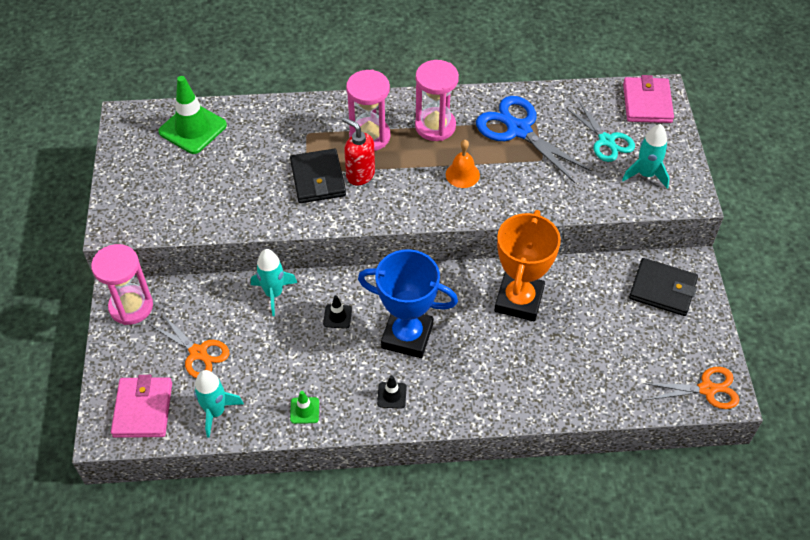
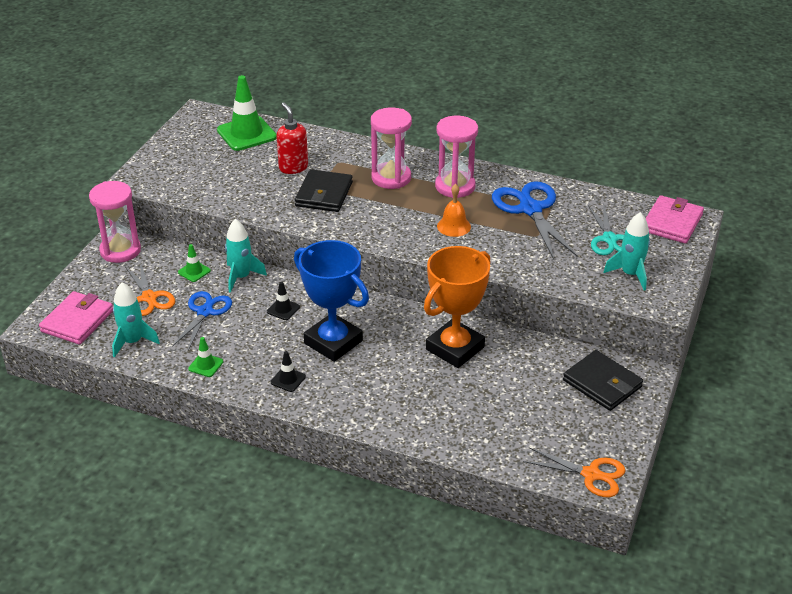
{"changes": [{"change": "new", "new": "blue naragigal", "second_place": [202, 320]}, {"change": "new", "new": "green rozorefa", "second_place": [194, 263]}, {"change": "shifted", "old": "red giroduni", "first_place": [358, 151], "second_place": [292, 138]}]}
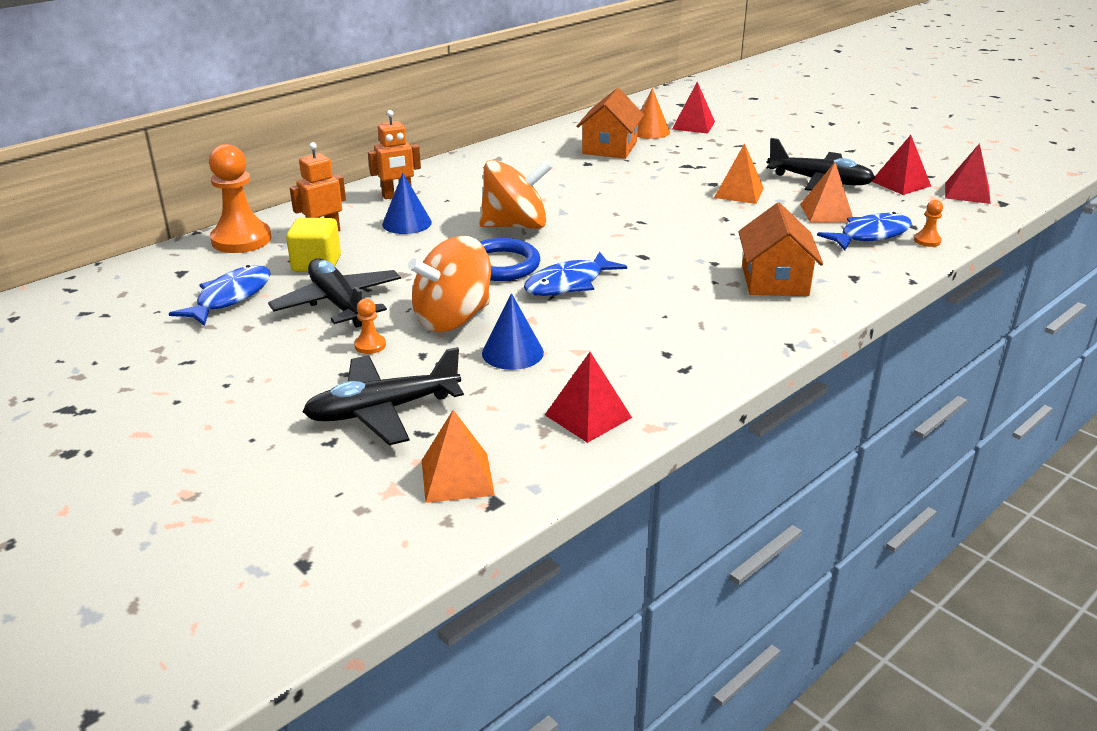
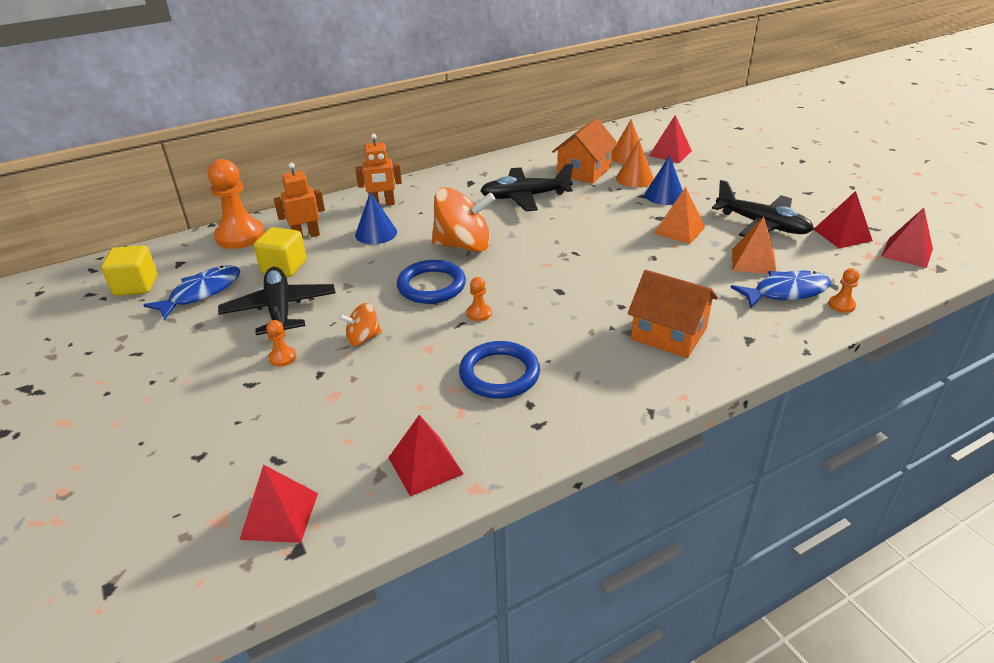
{"changes": [{"change": "new", "new": "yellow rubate", "second_place": [129, 270]}, {"change": "new", "new": "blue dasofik", "second_place": [499, 370]}, {"change": "new", "new": "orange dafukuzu", "second_place": [635, 164]}, {"change": "shifted", "old": "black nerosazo", "first_place": [383, 396], "second_place": [526, 187]}, {"change": "shifted", "old": "blue dafukuzu", "first_place": [513, 331], "second_place": [664, 180]}, {"change": "swapped", "old": "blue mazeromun", "new": "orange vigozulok", "first_place": [575, 273], "second_place": [479, 299]}, {"change": "repainted", "old": "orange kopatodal", "new": "red kopatodal", "first_place": [458, 456], "second_place": [279, 503]}, {"change": "rotated", "old": "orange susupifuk", "first_place": [780, 249], "second_place": [673, 314], "degrees": -75}, {"change": "scaled", "old": "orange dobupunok", "first_place": [449, 284], "second_place": [360, 324], "factor": 0.51}]}
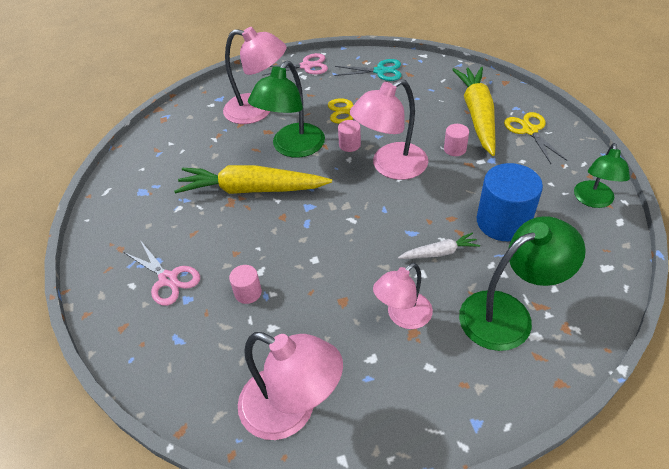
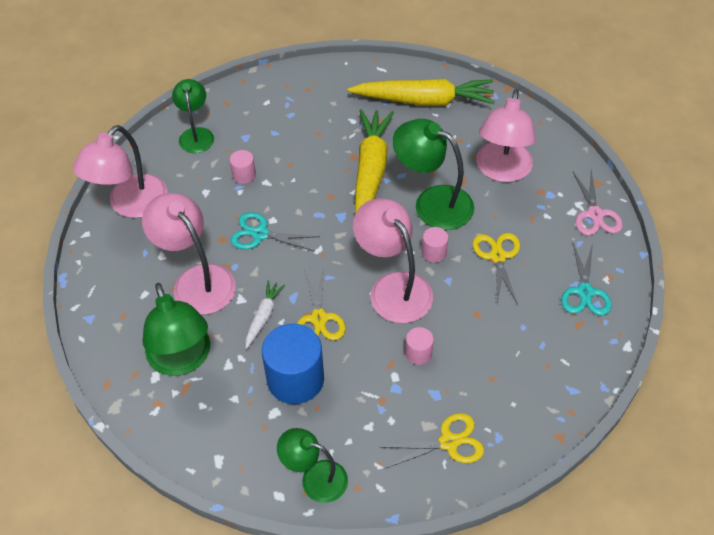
{"changes": [{"change": "gone", "old": "pink naragigal", "first_place": [162, 273]}, {"change": "new", "new": "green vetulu", "second_place": [193, 116]}, {"change": "new", "new": "turquoise naragigal", "second_place": [275, 231]}, {"change": "new", "new": "yellow naragigal", "second_place": [321, 303]}, {"change": "shifted", "old": "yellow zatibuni", "first_place": [474, 111], "second_place": [421, 92]}, {"change": "rotated", "old": "white zatibuni", "first_place": [439, 245], "second_place": [265, 314], "degrees": -150}, {"change": "scaled", "old": "pink vetulu", "first_place": [403, 296], "second_place": [189, 254], "factor": 1.56}]}
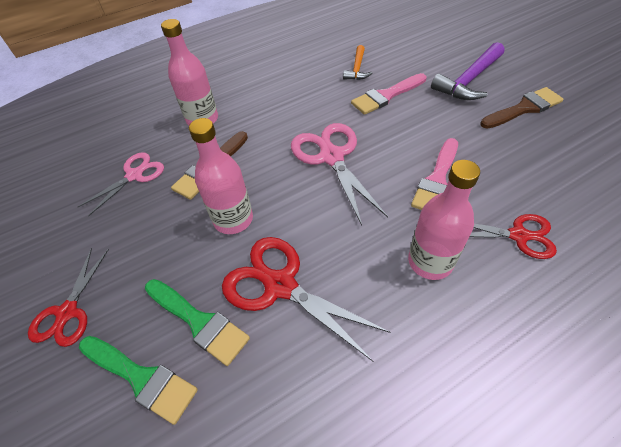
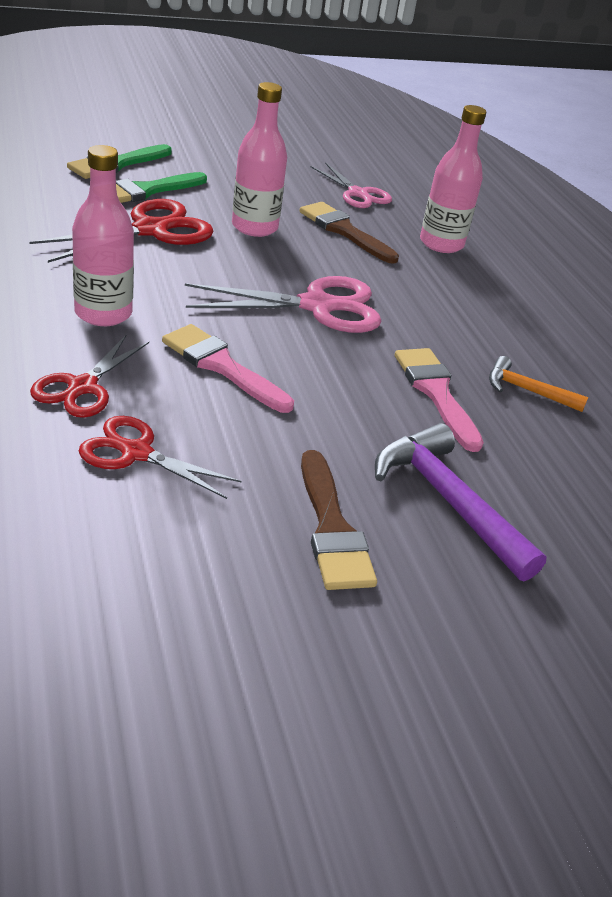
{"changes": [{"change": "shifted", "old": "red naragigal", "first_place": [68, 297], "second_place": [160, 457]}]}
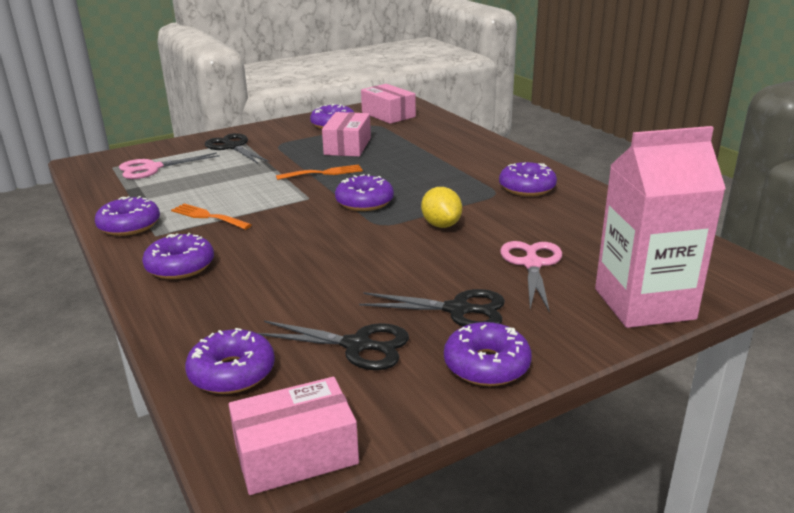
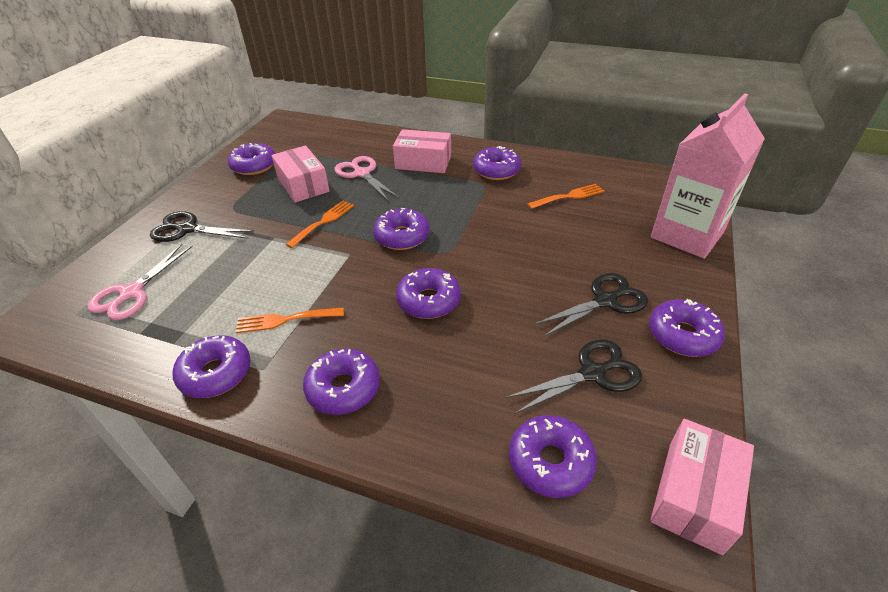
{"changes": [{"change": "gone", "old": "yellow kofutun", "first_place": [441, 207]}, {"change": "new", "new": "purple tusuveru", "second_place": [428, 293]}, {"change": "new", "new": "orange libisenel", "second_place": [565, 196]}, {"change": "shifted", "old": "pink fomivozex", "first_place": [388, 104], "second_place": [422, 151]}, {"change": "shifted", "old": "pink naragigal", "first_place": [531, 277], "second_place": [366, 178]}]}
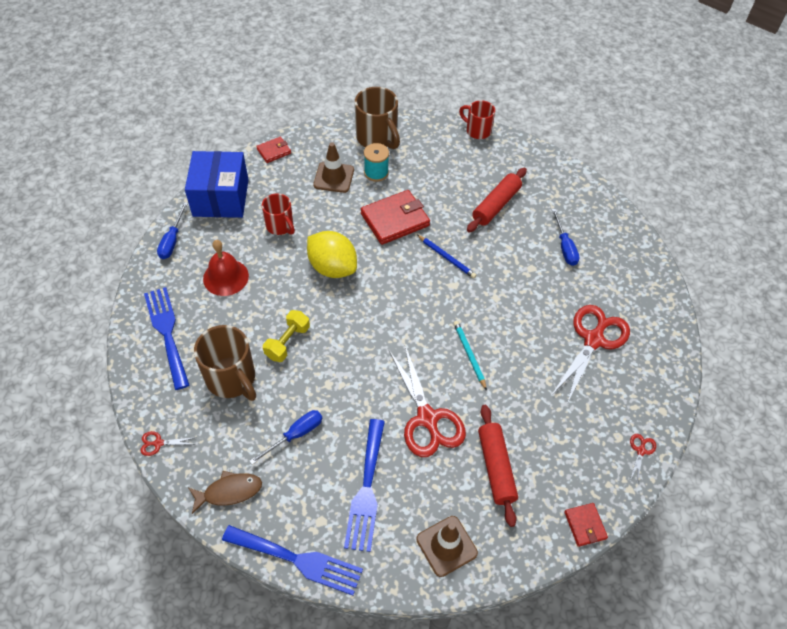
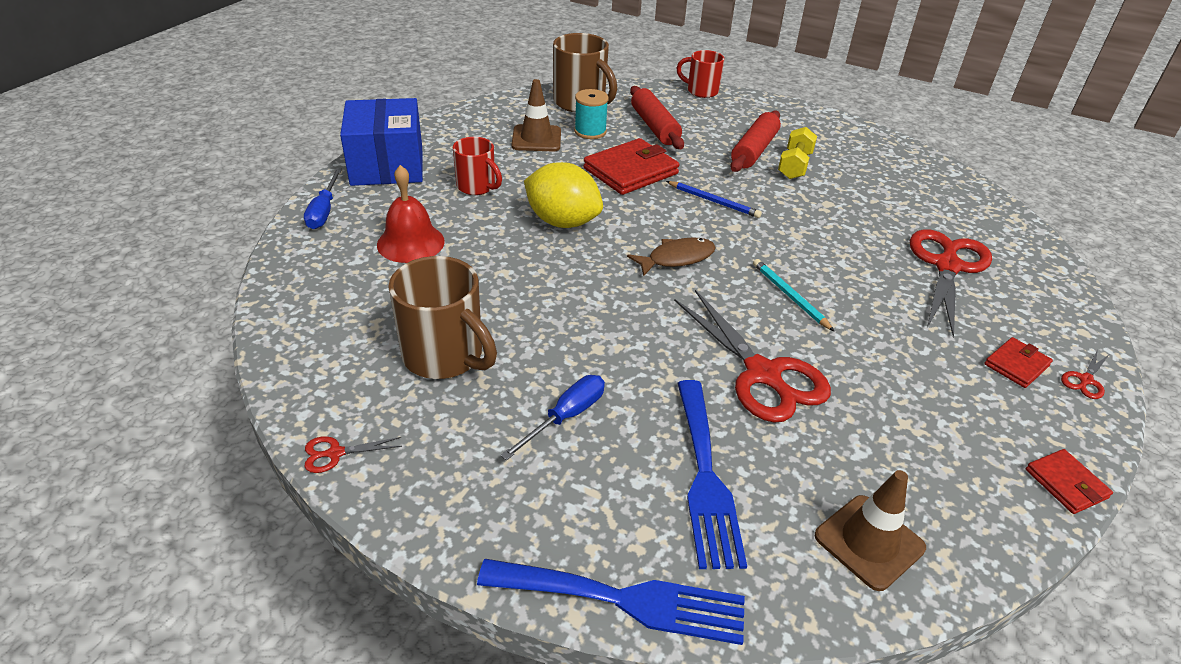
{"changes": [{"change": "gone", "old": "blue libisenel", "first_place": [166, 338]}, {"change": "gone", "old": "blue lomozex", "first_place": [565, 237]}, {"change": "shifted", "old": "brown mazeromun", "first_place": [225, 492], "second_place": [671, 256]}, {"change": "shifted", "old": "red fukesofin", "first_place": [273, 150], "second_place": [1018, 362]}, {"change": "shifted", "old": "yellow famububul", "first_place": [286, 336], "second_place": [797, 153]}, {"change": "shifted", "old": "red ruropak", "first_place": [498, 466], "second_place": [657, 117]}, {"change": "rotated", "old": "red naragigal", "first_place": [643, 458], "second_place": [1085, 374], "degrees": -150}]}
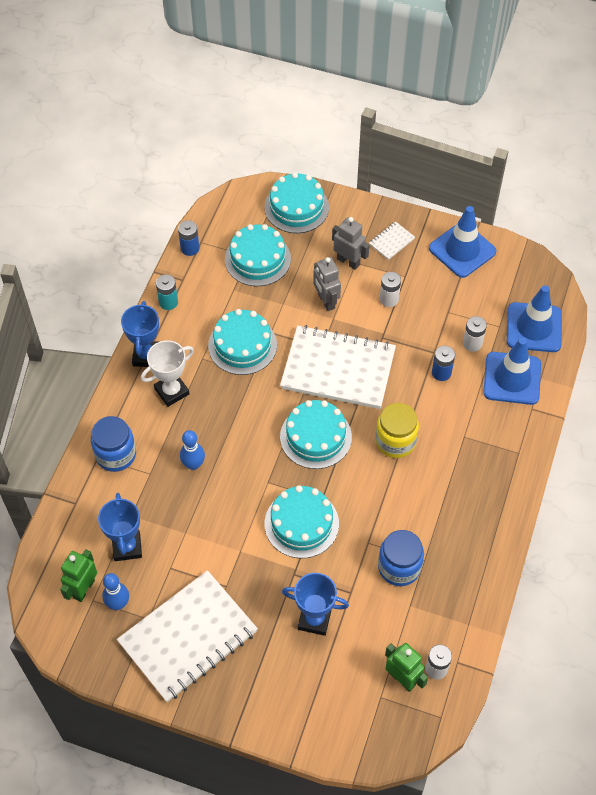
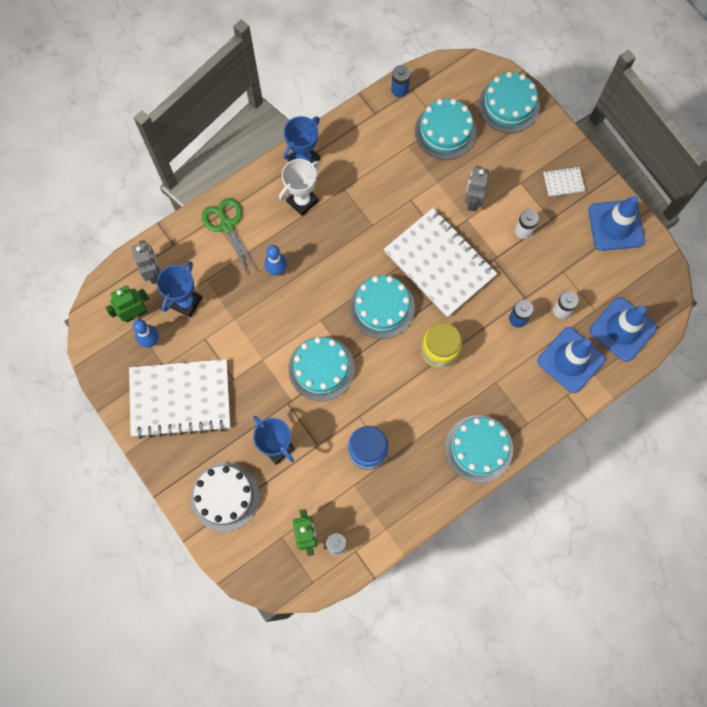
{"changes": [{"change": "gone", "old": "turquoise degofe", "first_place": [167, 292]}, {"change": "new", "new": "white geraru", "second_place": [225, 497]}, {"change": "shifted", "old": "turquoise geraru", "first_place": [242, 342], "second_place": [479, 449]}, {"change": "shifted", "old": "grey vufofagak", "first_place": [350, 243], "second_place": [146, 262]}, {"change": "swapped", "old": "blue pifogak", "new": "green naragigal", "first_place": [113, 444], "second_place": [230, 237]}, {"change": "rotated", "old": "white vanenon", "first_place": [167, 373], "second_place": [300, 187], "degrees": -45}]}
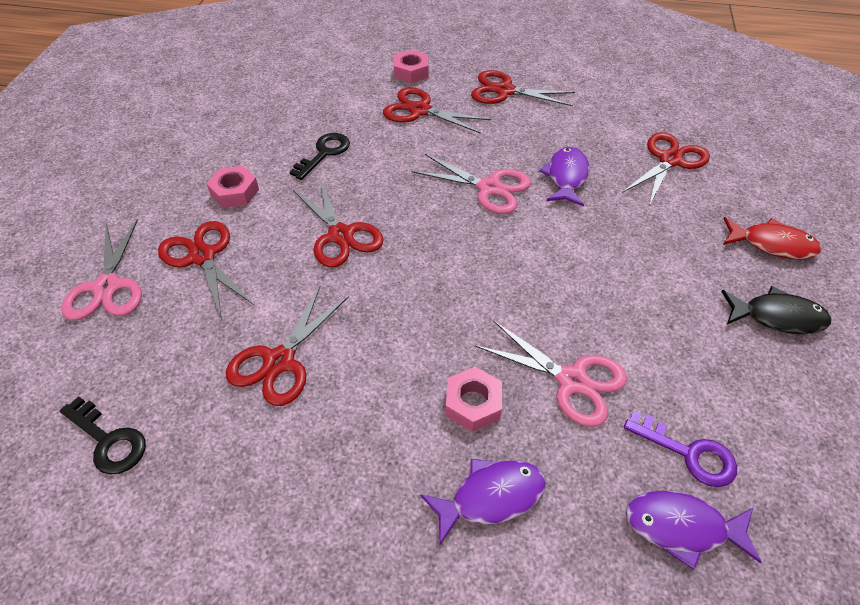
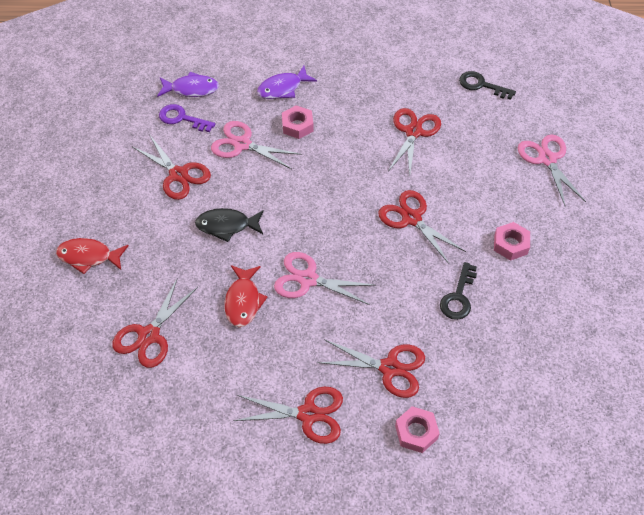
{"changes": [{"change": "shifted", "old": "red naragigal", "first_place": [206, 269], "second_place": [172, 167]}, {"change": "shifted", "old": "black mazeromun", "first_place": [776, 310], "second_place": [229, 225]}, {"change": "repainted", "old": "purple mazeromun", "new": "red mazeromun", "first_place": [564, 176], "second_place": [246, 296]}]}
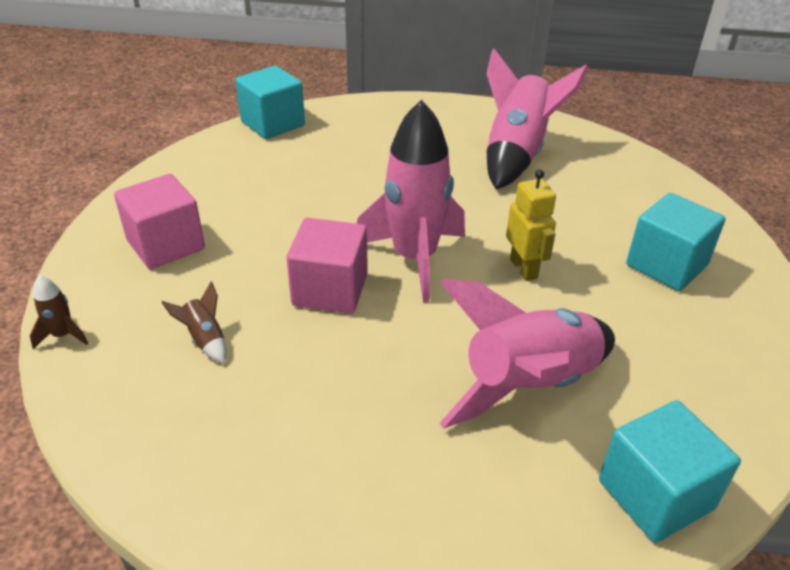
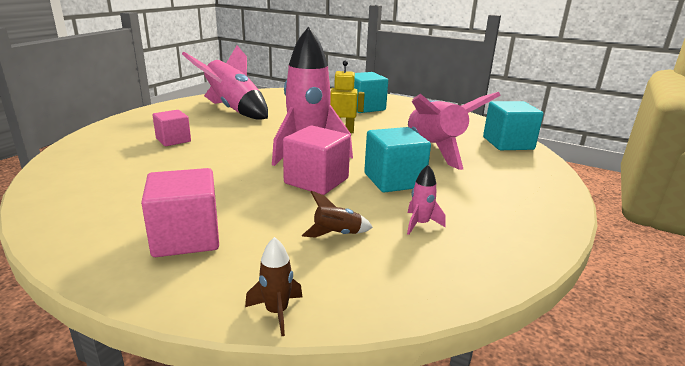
{"changes": [{"change": "new", "new": "pink rubate", "second_place": [172, 128]}, {"change": "new", "new": "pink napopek", "second_place": [426, 200]}, {"change": "shifted", "old": "turquoise rubate", "first_place": [270, 102], "second_place": [397, 160]}]}
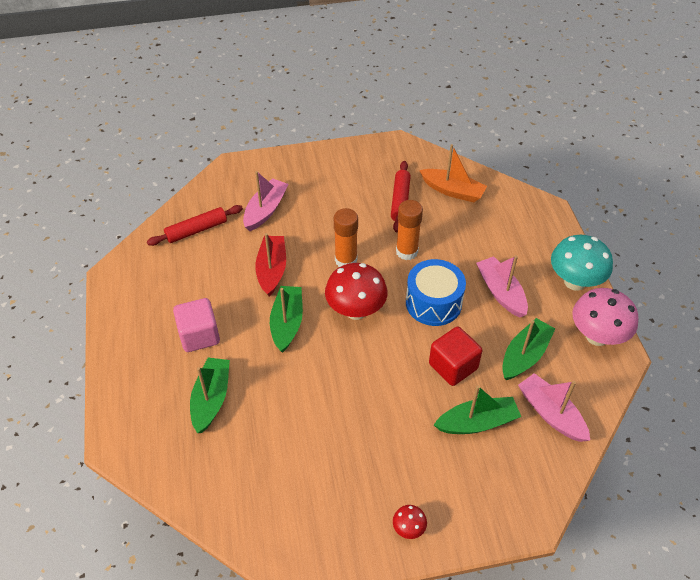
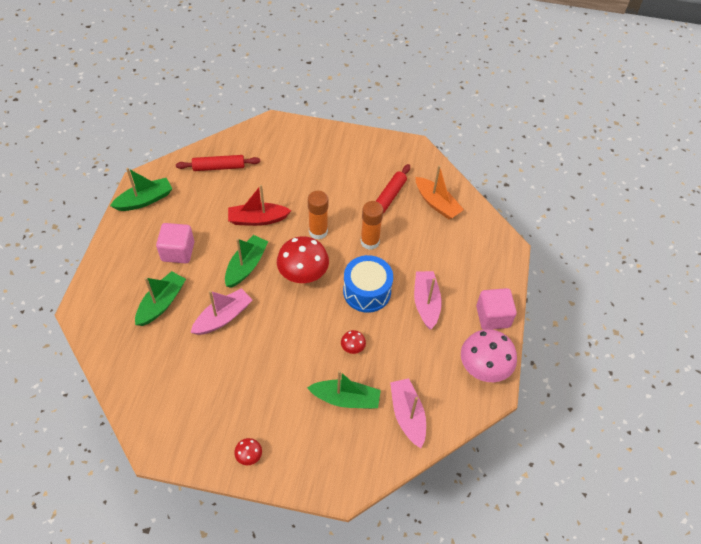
{"changes": [{"change": "shifted", "old": "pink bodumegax", "first_place": [266, 201], "second_place": [221, 311]}, {"change": "shifted", "old": "green bodumegax", "first_place": [528, 349], "second_place": [141, 189]}, {"change": "swapped", "old": "red rubate", "new": "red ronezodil", "first_place": [455, 356], "second_place": [353, 342]}, {"change": "swapped", "old": "turquoise ronezodil", "new": "pink rubate", "first_place": [582, 263], "second_place": [496, 309]}, {"change": "rotated", "old": "red bodumegax", "first_place": [270, 264], "second_place": [259, 205], "degrees": -120}]}
